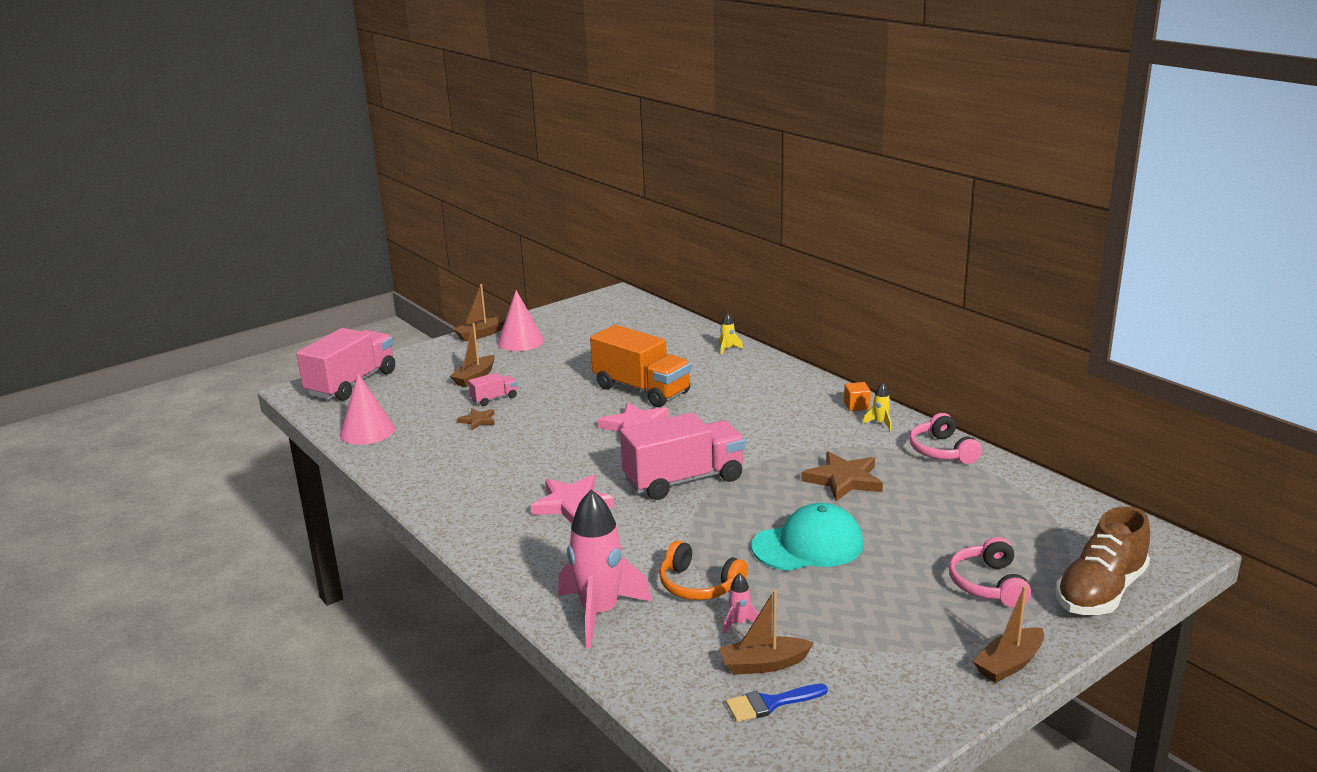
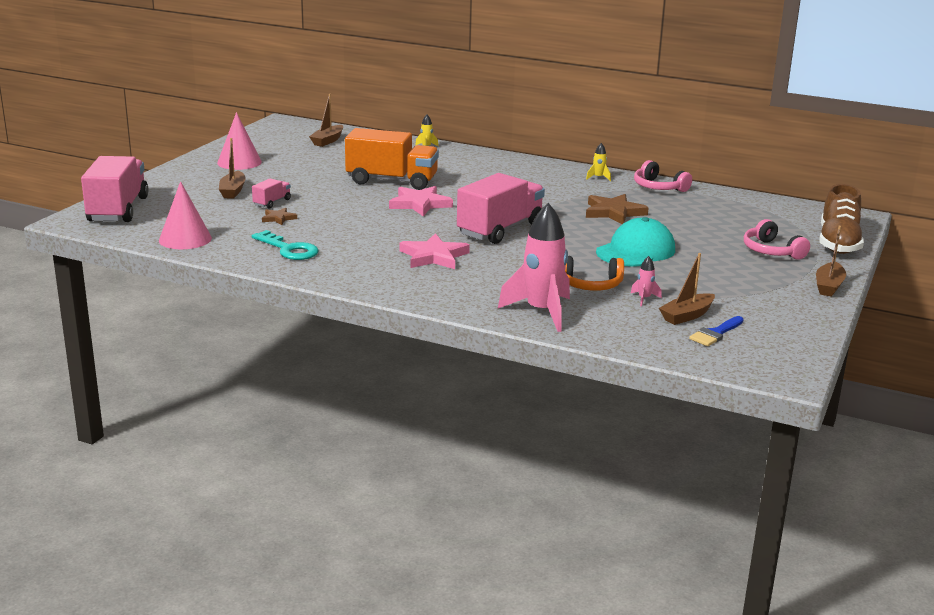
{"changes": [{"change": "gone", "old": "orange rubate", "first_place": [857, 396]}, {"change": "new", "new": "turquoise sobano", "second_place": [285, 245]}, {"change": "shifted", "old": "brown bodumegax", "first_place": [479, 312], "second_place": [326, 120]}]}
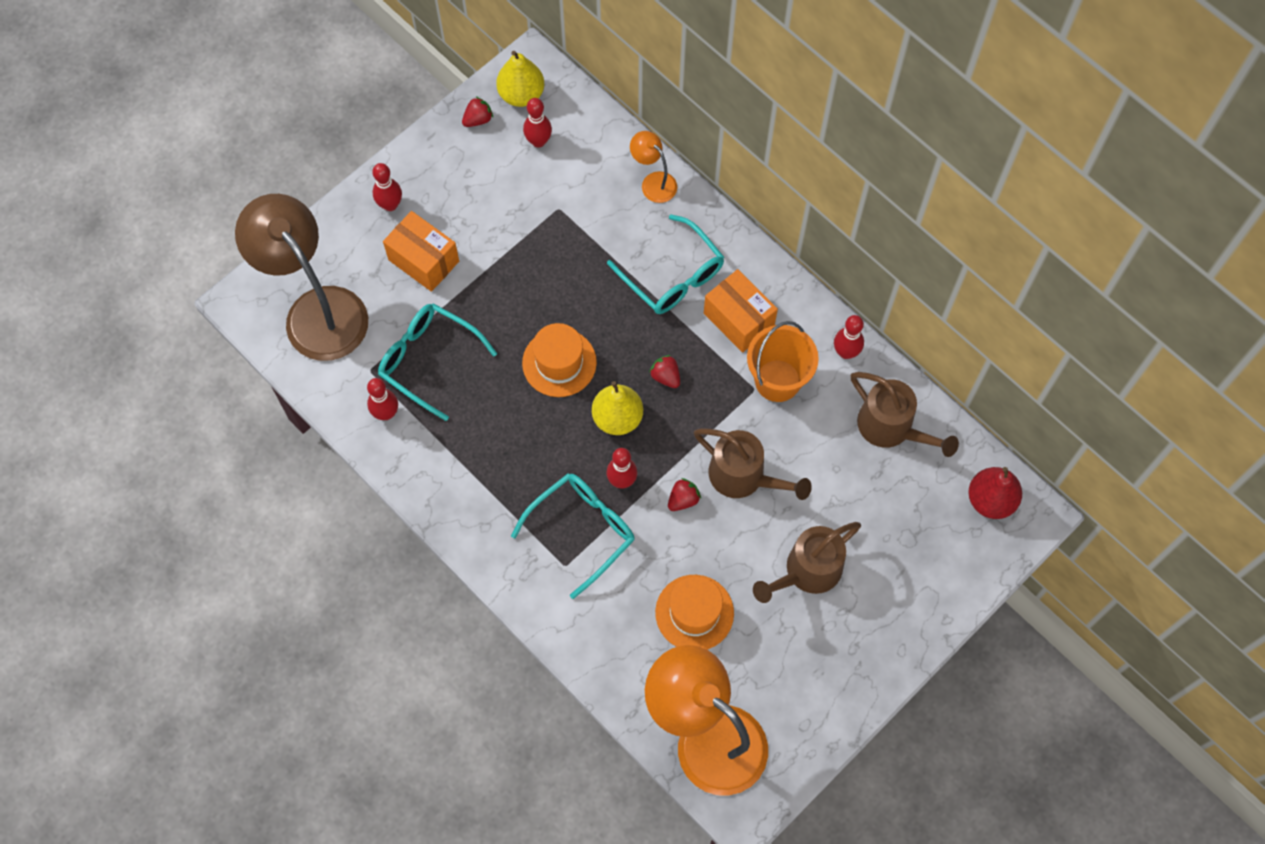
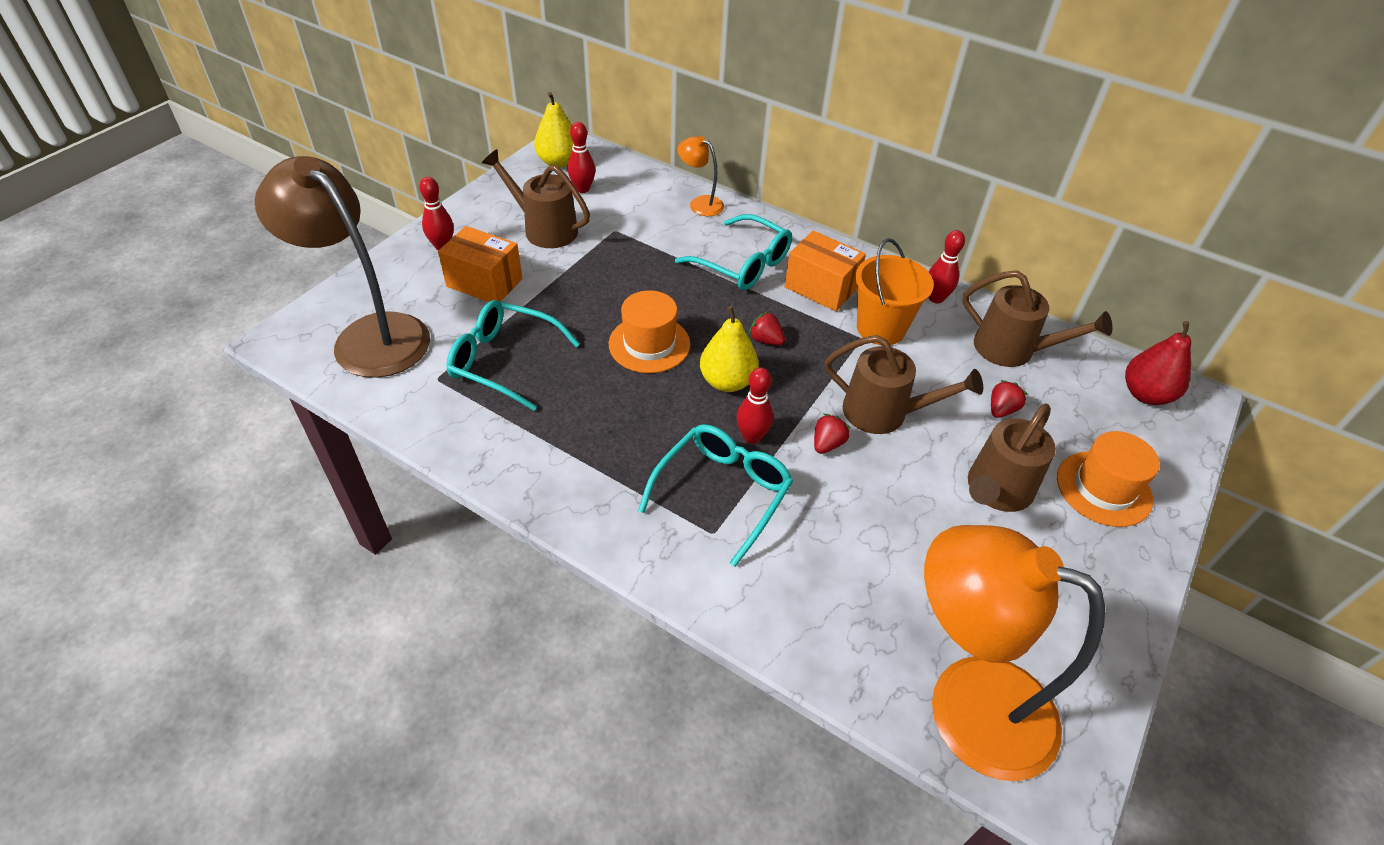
{"changes": [{"change": "gone", "old": "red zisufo", "first_place": [382, 399]}, {"change": "new", "new": "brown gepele", "second_place": [536, 198]}, {"change": "shifted", "old": "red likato", "first_place": [477, 111], "second_place": [1009, 399]}, {"change": "shifted", "old": "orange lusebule", "first_place": [694, 612], "second_place": [1108, 479]}]}
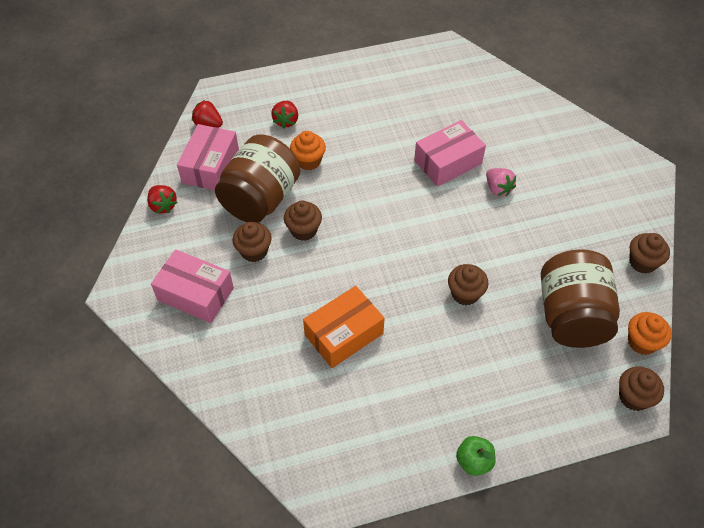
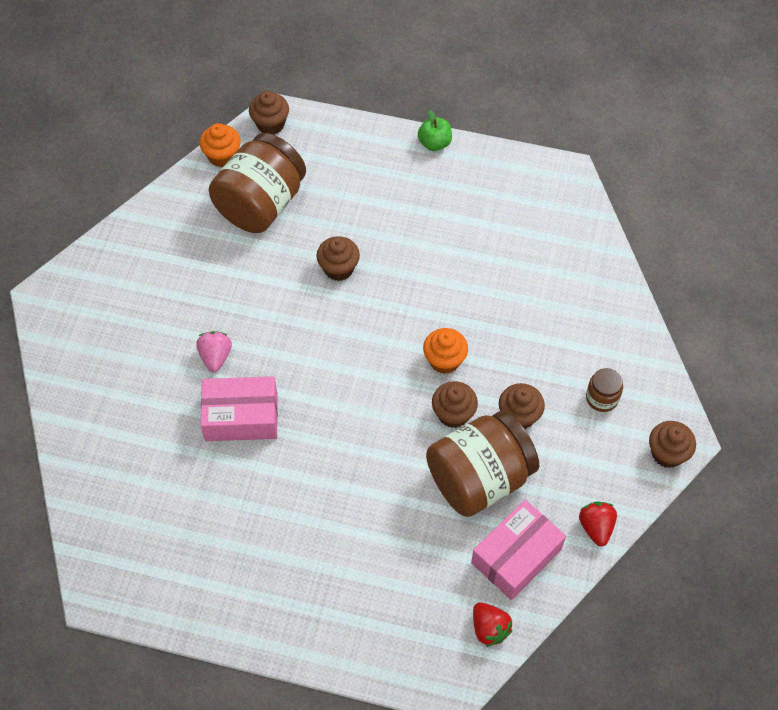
{"changes": [{"change": "gone", "old": "red likato", "first_place": [284, 114]}, {"change": "gone", "old": "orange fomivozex", "first_place": [344, 327]}, {"change": "shifted", "old": "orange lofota", "first_place": [308, 150], "second_place": [445, 351]}, {"change": "shifted", "old": "brown lofota", "first_place": [649, 253], "second_place": [672, 444]}, {"change": "swapped", "old": "pink fomivozex", "new": "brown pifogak", "first_place": [192, 286], "second_place": [604, 390]}]}
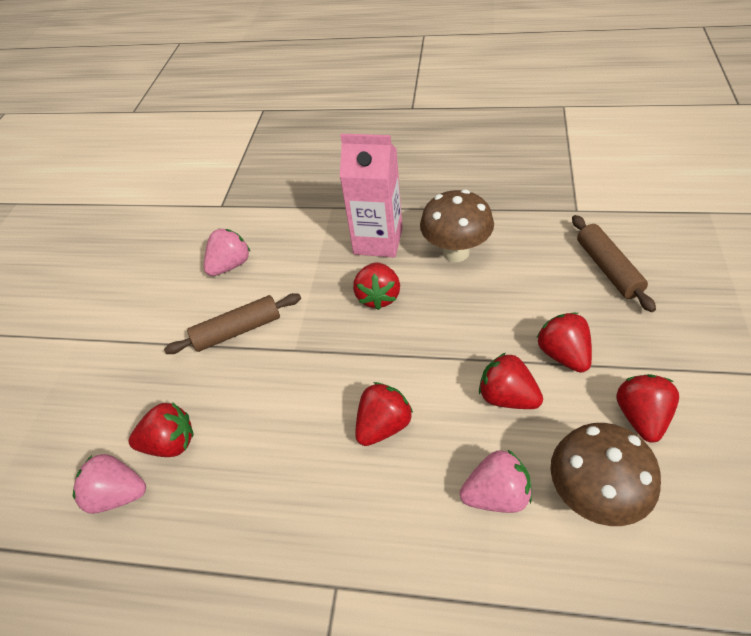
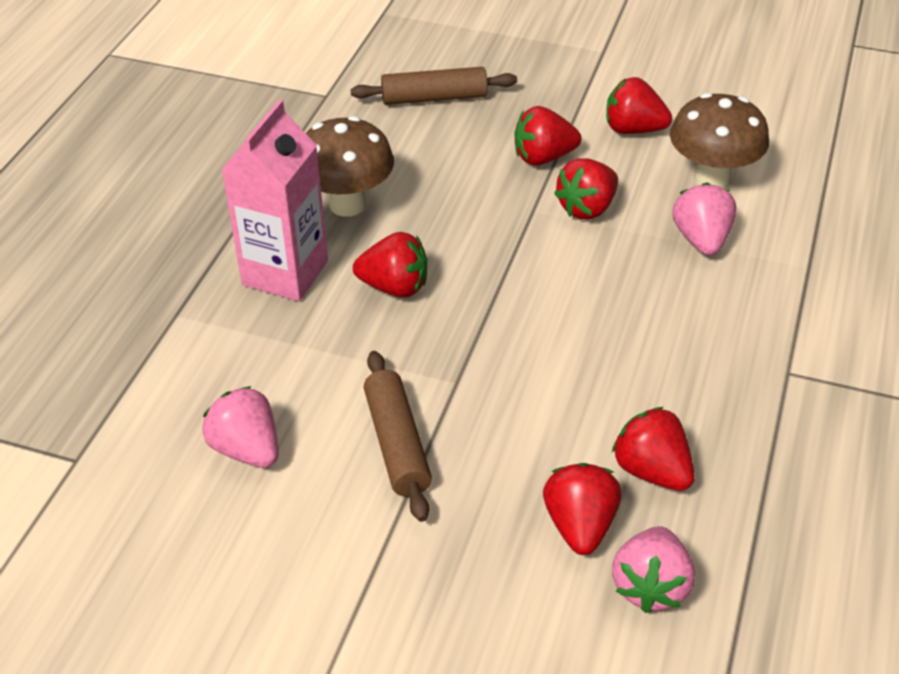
{"changes": [{"change": "shifted", "old": "red likato", "first_place": [384, 414], "second_place": [653, 449]}]}
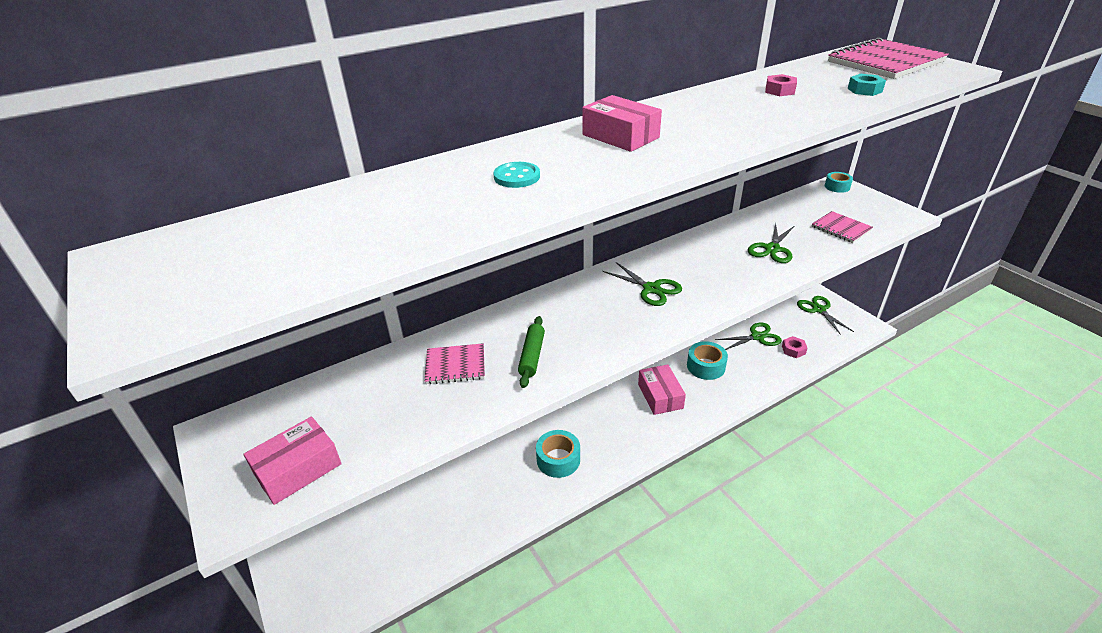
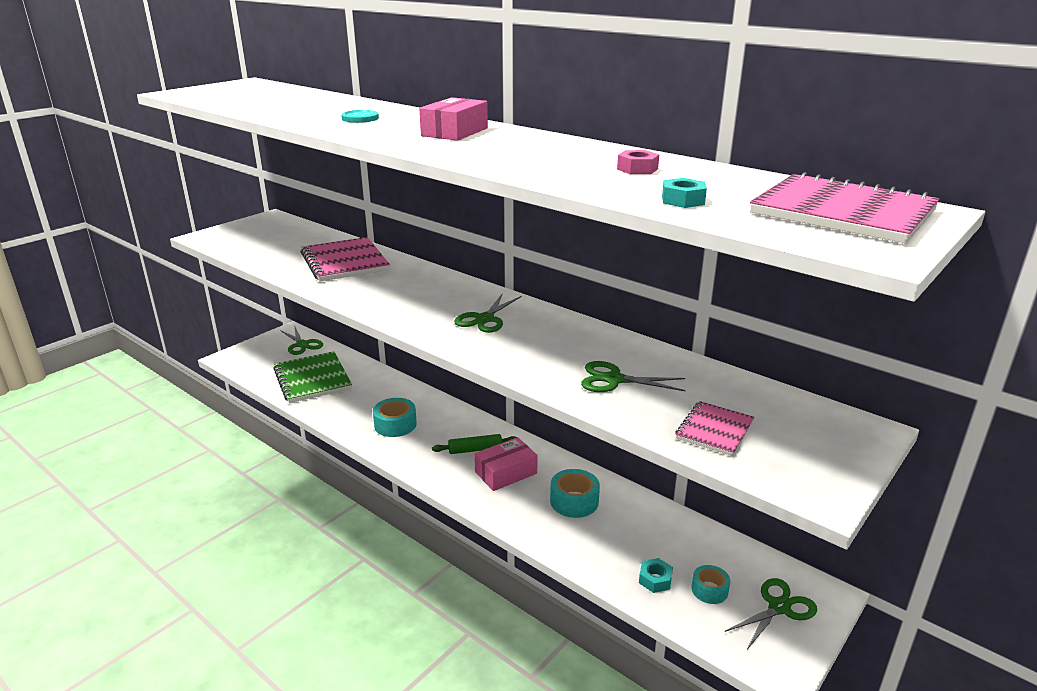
{"changes": [{"change": "gone", "old": "pink fomivozex", "first_place": [293, 460]}, {"change": "new", "new": "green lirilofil", "second_place": [312, 377]}, {"change": "shifted", "old": "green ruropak", "first_place": [531, 352], "second_place": [474, 444]}, {"change": "shifted", "old": "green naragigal", "first_place": [748, 336], "second_place": [301, 340]}, {"change": "shifted", "old": "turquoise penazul", "first_place": [839, 182], "second_place": [710, 584]}, {"change": "repainted", "old": "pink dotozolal", "new": "turquoise dotozolal", "first_place": [794, 347], "second_place": [656, 575]}, {"change": "scaled", "old": "pink lirilofil", "first_place": [455, 363], "second_place": [345, 259], "factor": 1.8}]}
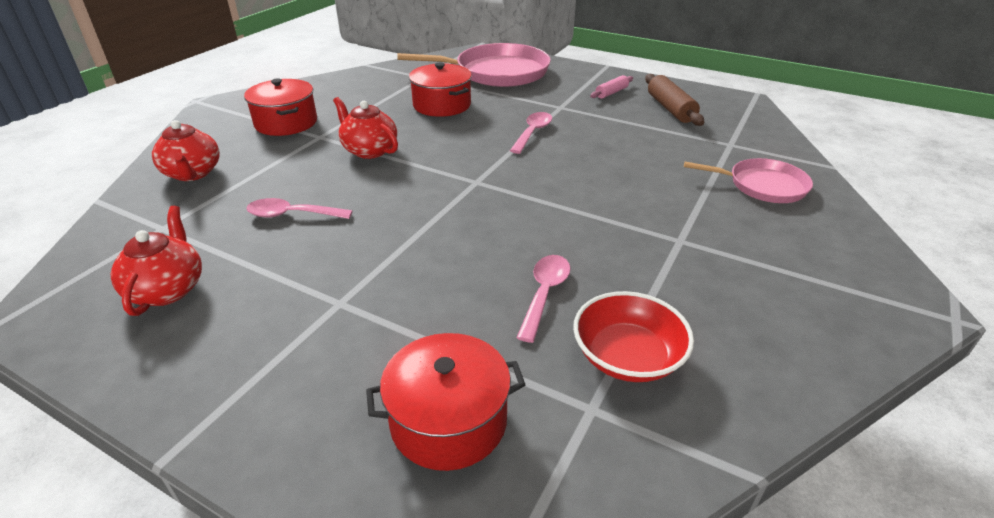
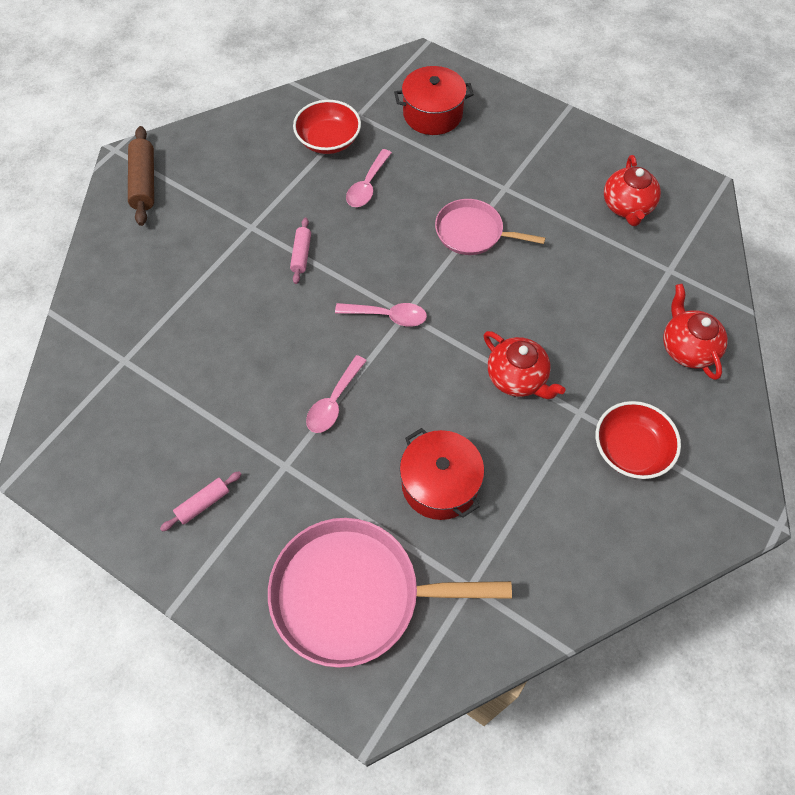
{"changes": [{"change": "new", "new": "pink ruropak", "second_place": [300, 251]}, {"change": "shifted", "old": "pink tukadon", "first_place": [299, 208], "second_place": [381, 315]}, {"change": "shifted", "old": "brown ruropak", "first_place": [674, 100], "second_place": [141, 176]}, {"change": "shifted", "old": "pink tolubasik", "first_place": [748, 180], "second_place": [490, 227]}, {"change": "swapped", "old": "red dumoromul", "new": "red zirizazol", "first_place": [280, 107], "second_place": [638, 440]}]}
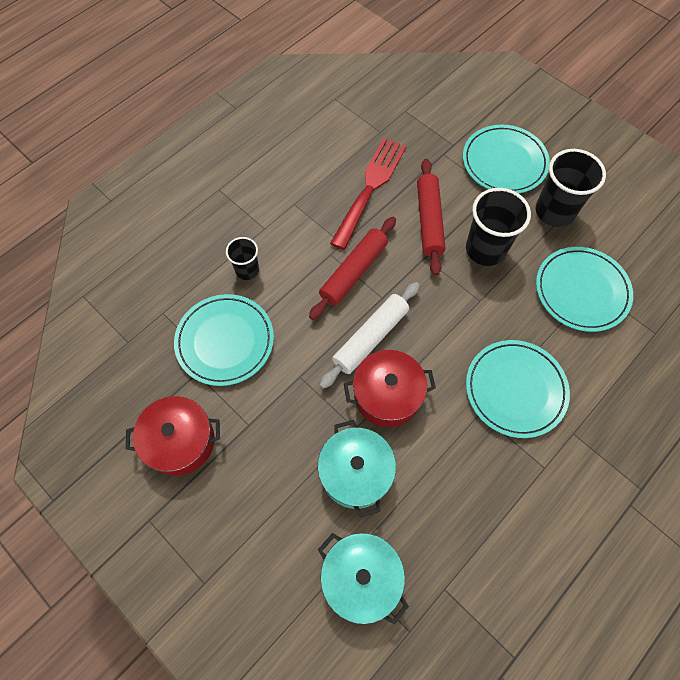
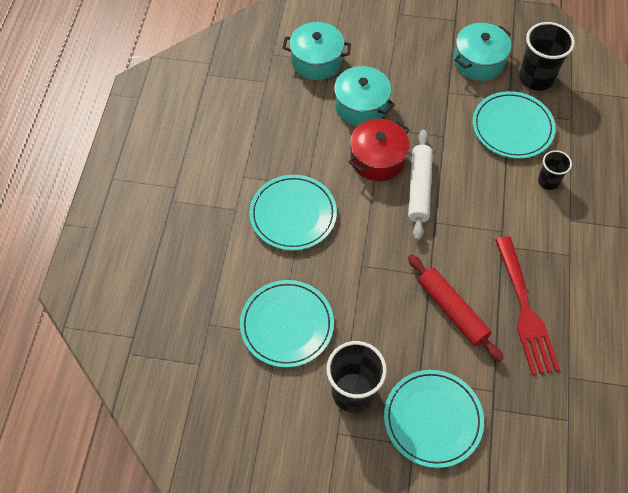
{"changes": [{"change": "gone", "old": "red ruropak", "first_place": [352, 268]}, {"change": "shifted", "old": "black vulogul", "first_place": [498, 227], "second_place": [547, 56]}, {"change": "repainted", "old": "red dumoromul", "new": "turquoise dumoromul", "first_place": [173, 436], "second_place": [482, 52]}]}
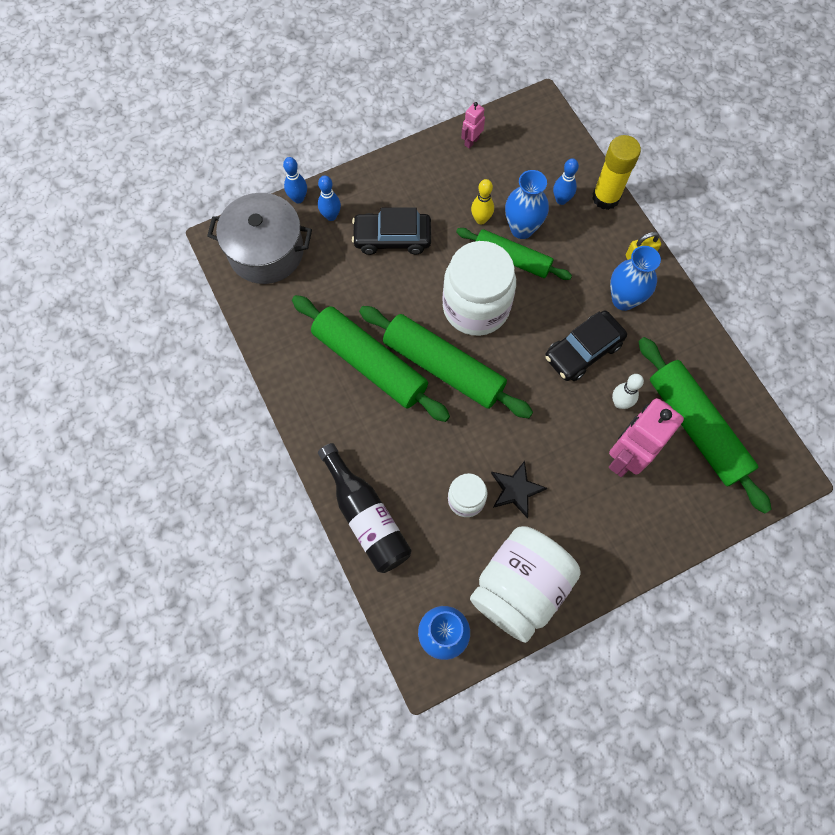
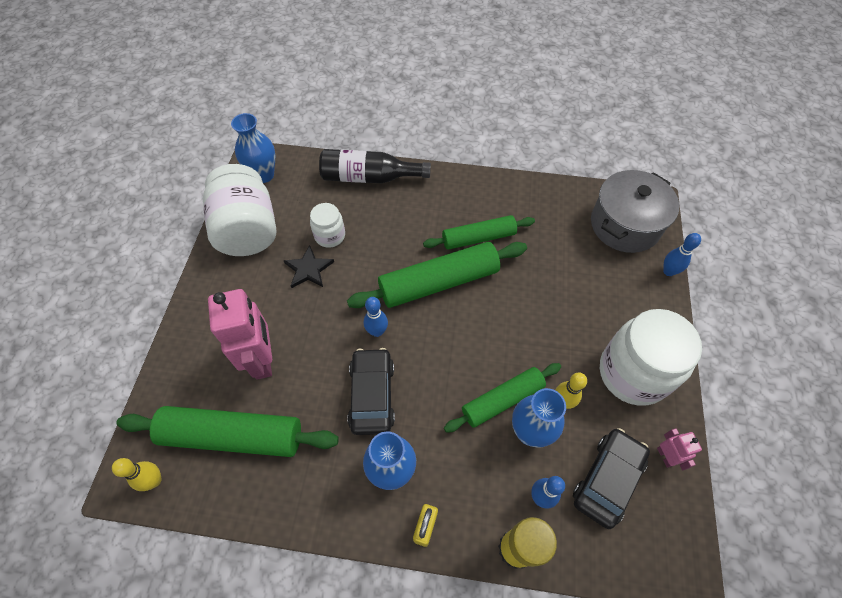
{"changes": [{"change": "gone", "old": "white zisufo", "first_place": [628, 391]}, {"change": "new", "new": "yellow zisufo", "second_place": [137, 474]}, {"change": "shifted", "old": "blue zisufo", "first_place": [329, 198], "second_place": [376, 317]}, {"change": "shifted", "old": "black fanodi", "first_place": [391, 231], "second_place": [611, 478]}, {"change": "shifted", "old": "white pifogak", "first_place": [479, 288], "second_place": [651, 357]}, {"change": "scaled", "old": "green ruropak", "first_place": [371, 358], "second_place": [479, 232], "factor": 0.64}]}
